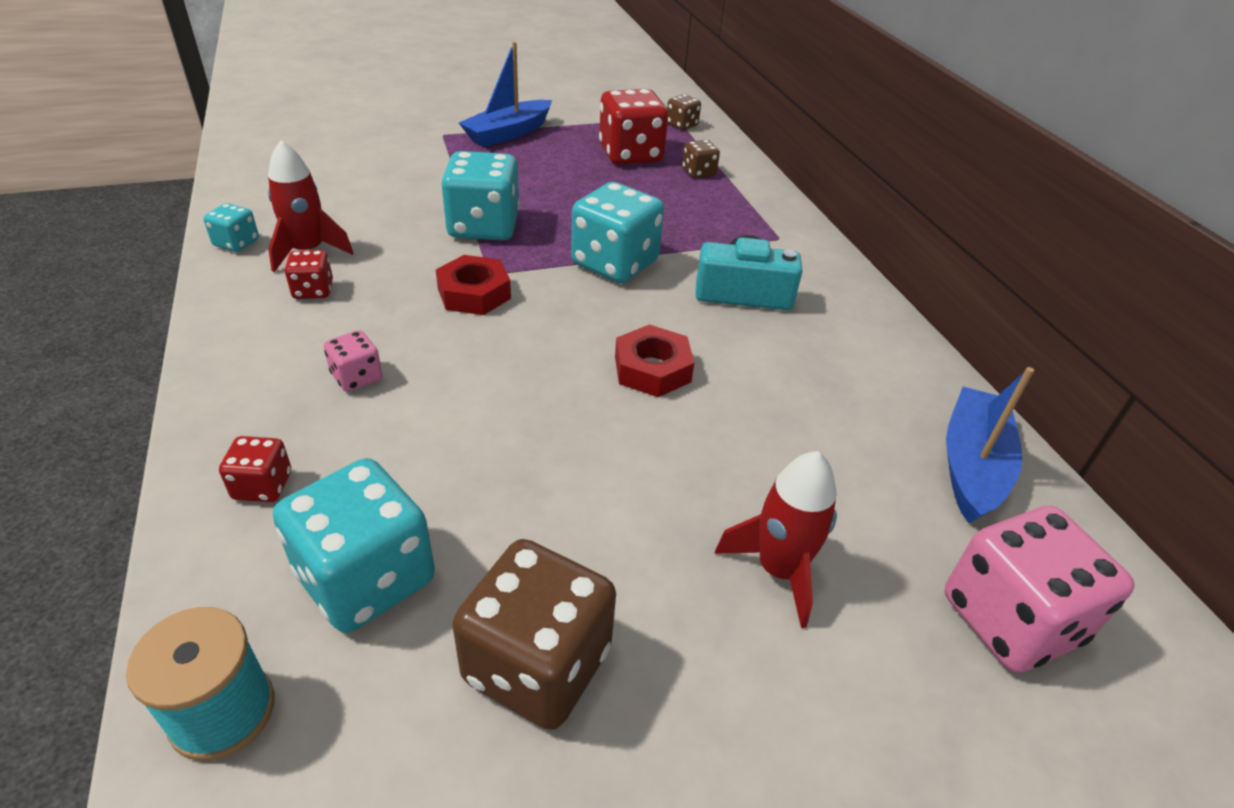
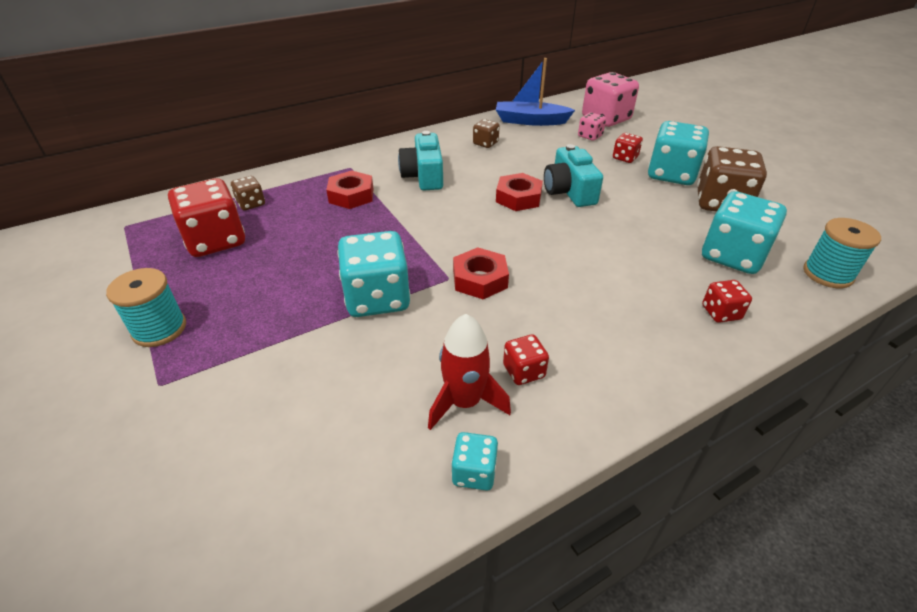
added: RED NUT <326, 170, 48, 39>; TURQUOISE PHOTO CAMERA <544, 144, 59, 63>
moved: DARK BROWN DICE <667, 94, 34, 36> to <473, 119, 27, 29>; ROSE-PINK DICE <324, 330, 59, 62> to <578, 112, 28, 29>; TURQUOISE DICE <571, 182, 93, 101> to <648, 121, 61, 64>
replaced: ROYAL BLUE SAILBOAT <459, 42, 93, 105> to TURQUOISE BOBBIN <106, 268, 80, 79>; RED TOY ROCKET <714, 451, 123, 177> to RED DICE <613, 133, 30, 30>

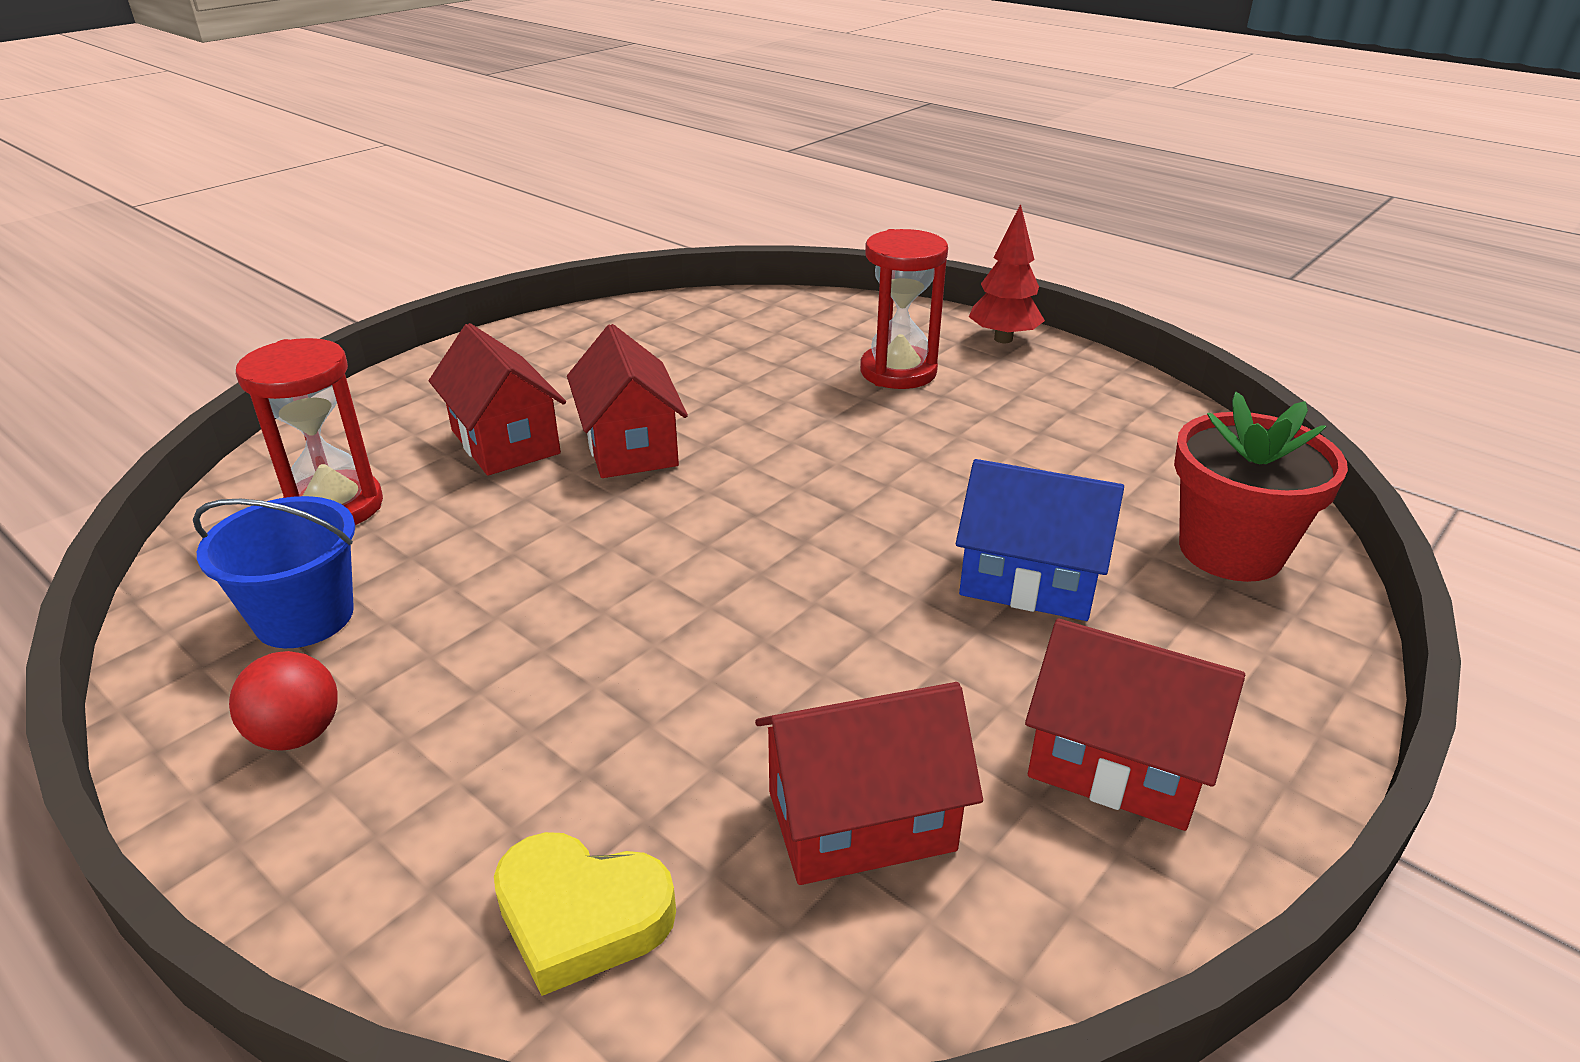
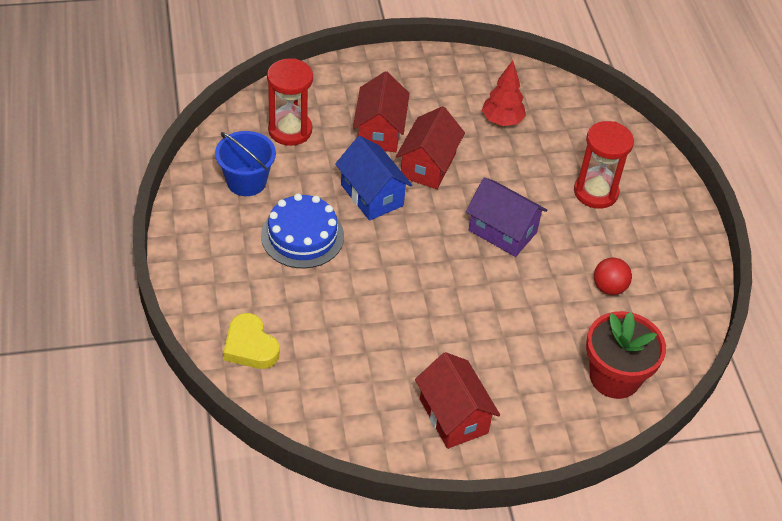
removed: RED HOUSE <755, 682, 228, 203>
added: ROYAL BLUE CAKE <261, 193, 83, 76>; VIOLET HOUSE <466, 177, 81, 80>
moved: ROYAL BLUE HOUSE <956, 459, 168, 162> to <335, 136, 77, 85>; RED TOY TREE <969, 204, 76, 139> to <482, 60, 44, 66>; RED BALL <229, 651, 109, 100> to <594, 257, 38, 38>

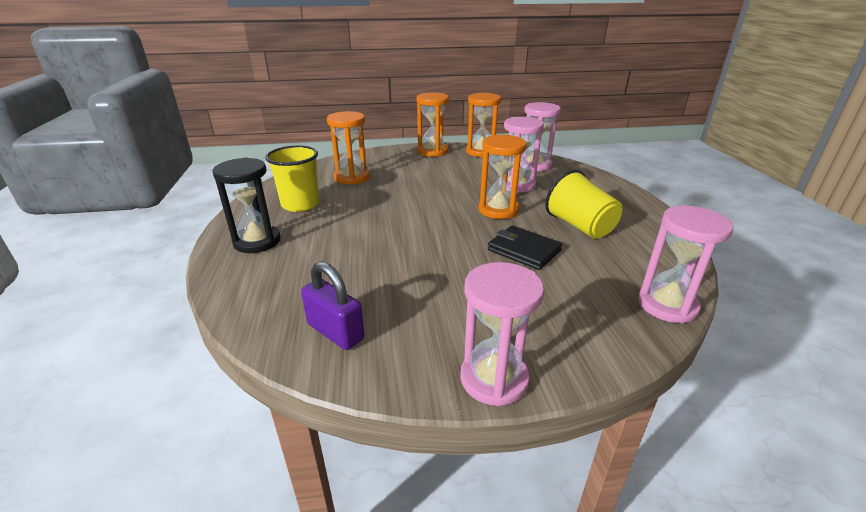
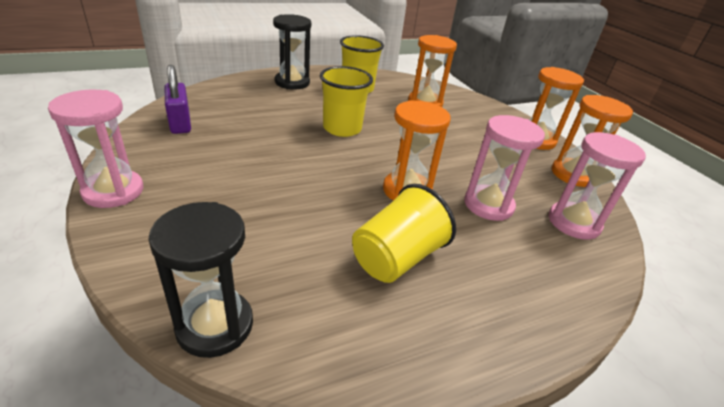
removed: EBONY CARD WALLET <488, 225, 74, 45>
added: YELLOW BEAKER <320, 66, 53, 71>
recoloured: ROSE-PINK SAND TIMER <638, 206, 95, 117> to EBONY SAND TIMER <148, 202, 105, 156>
turned: VIOLET LOCK <301, 261, 64, 89> = <165, 65, 26, 69> 45 degrees counterclockwise

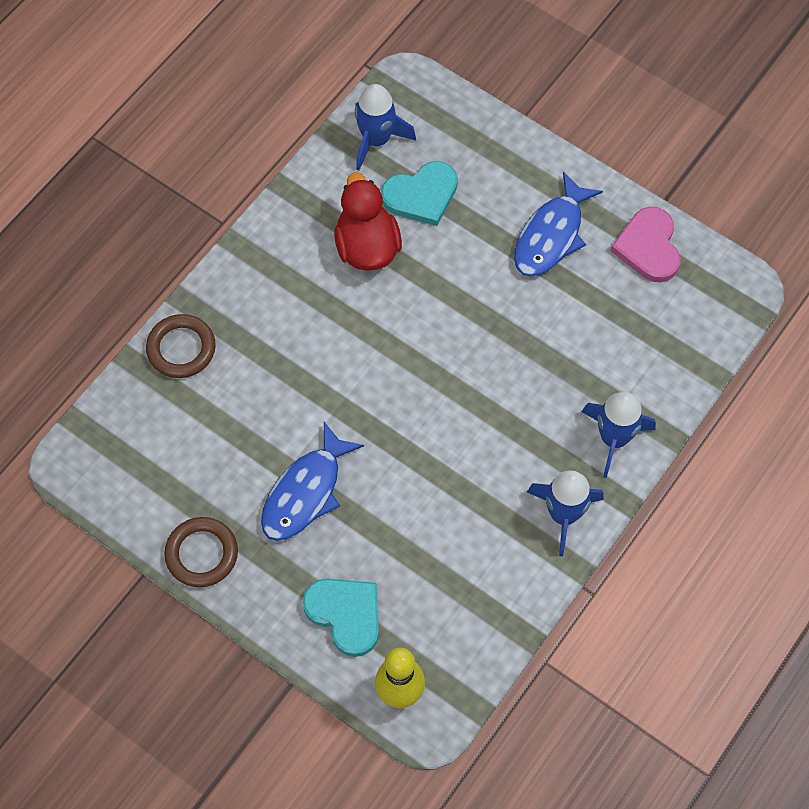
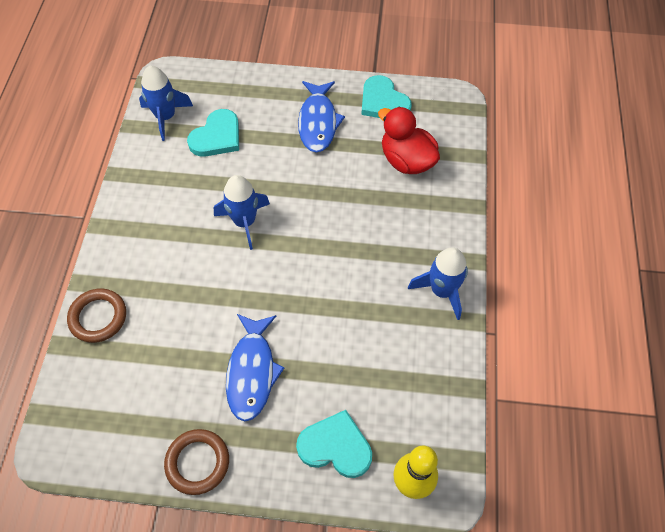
moved: ROYAL BLUE TOY ROCKET <582, 392, 74, 86> to <214, 175, 56, 75>; RED TOY DUCK <334, 172, 68, 99> to <378, 107, 62, 67>
recoloured: ROSE-PINK HEART SHAPE <610, 207, 71, 75> to TURQUOISE HEART SHAPE <361, 75, 51, 43>

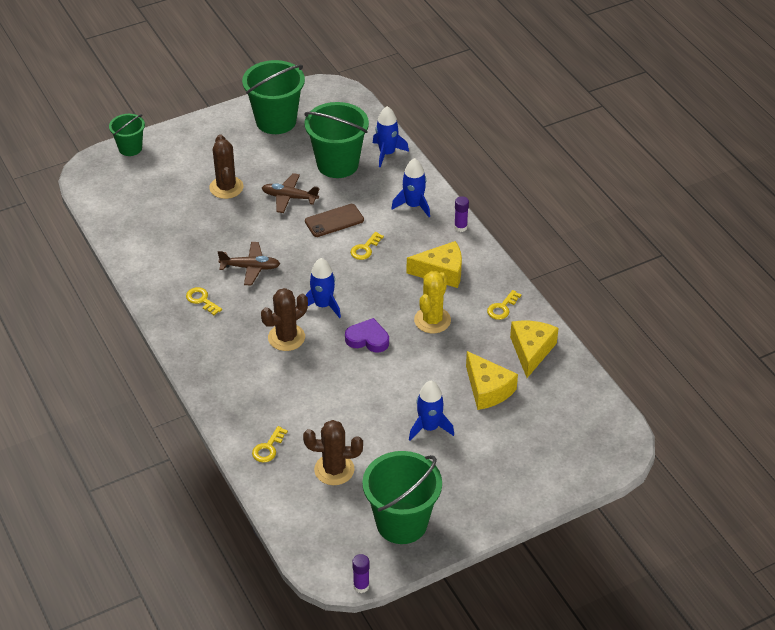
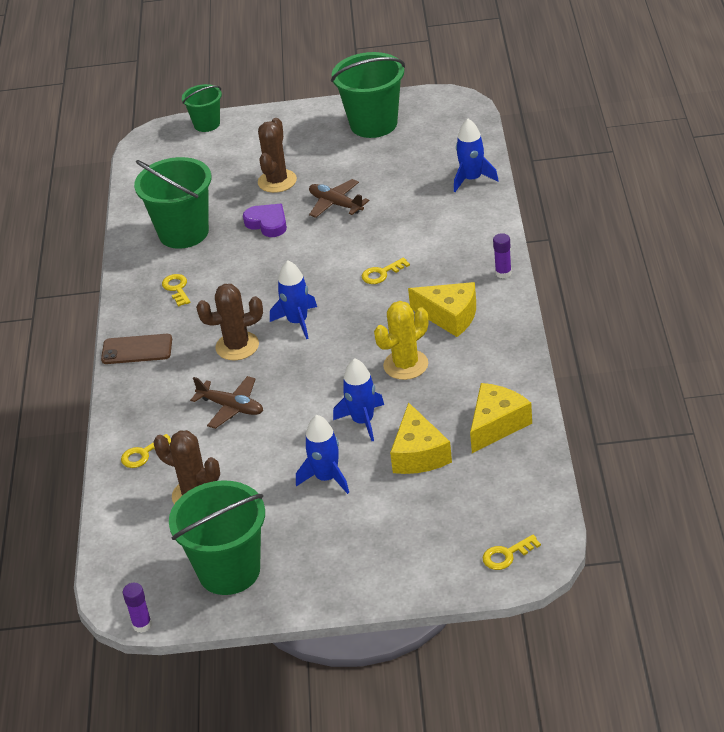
moved: DARK BROWN SMARTPHONE <305, 204, 59, 33> to <101, 334, 71, 30>; EMERALD SAND BUCKET <304, 102, 65, 76> to <134, 157, 77, 92>; DARK BROWN TOY PLANE <218, 242, 62, 43> to <190, 376, 73, 53>; VIOLET HEART SHAPE <345, 318, 44, 34> to <243, 204, 44, 33>; ROYAL BLUE TOY ROCKET <391, 158, 39, 59> to <333, 358, 51, 83>; YELLOW LATCHKEY <487, 290, 34, 30> to <482, 535, 59, 35>

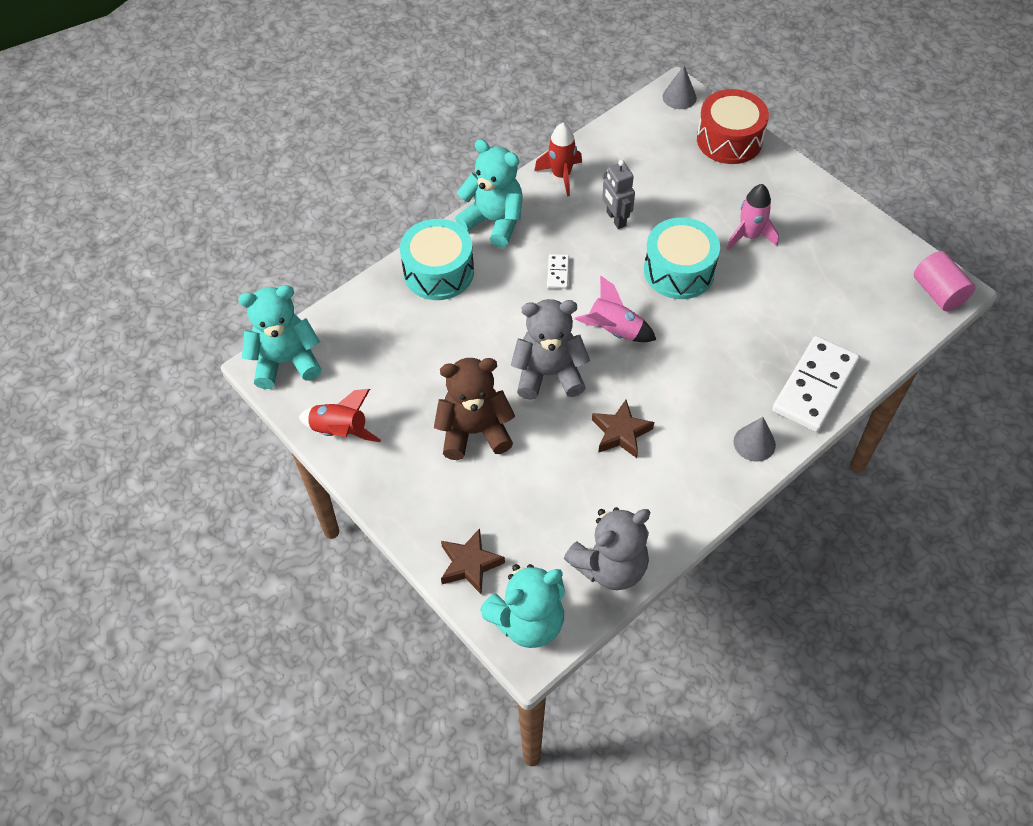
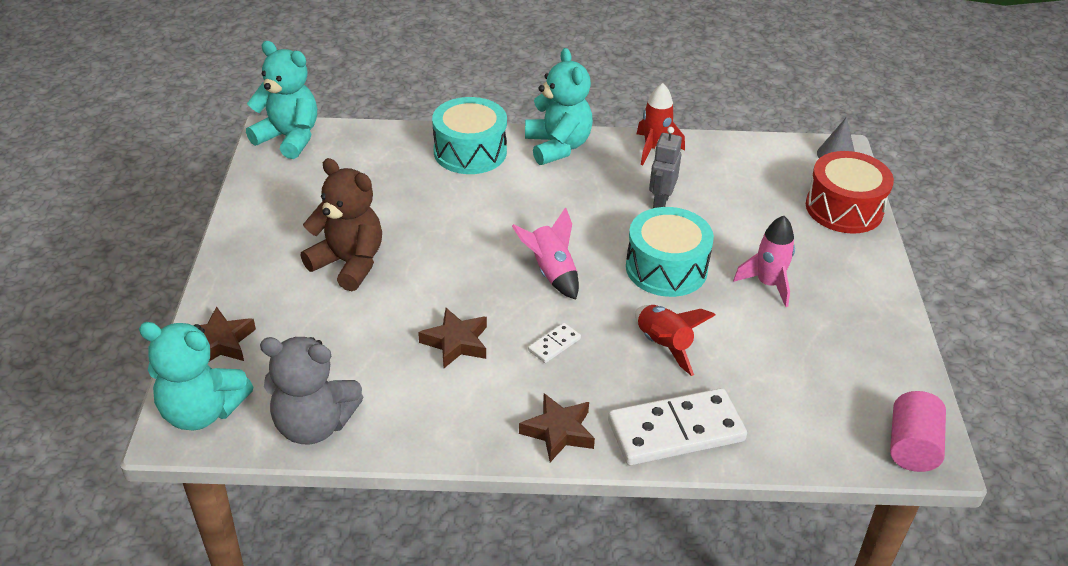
removed: GREY STUFFED BEAR <511, 299, 79, 101>
moved: WHITE DOMINO PIECE <547, 254, 22, 35> to <528, 323, 53, 40>; RED TOY ROCKET <299, 389, 82, 53> to <635, 305, 80, 71>
replaced: GREY SOLID CONE <734, 417, 42, 45> to DARK BROWN STAR SHAPE <519, 393, 76, 69>

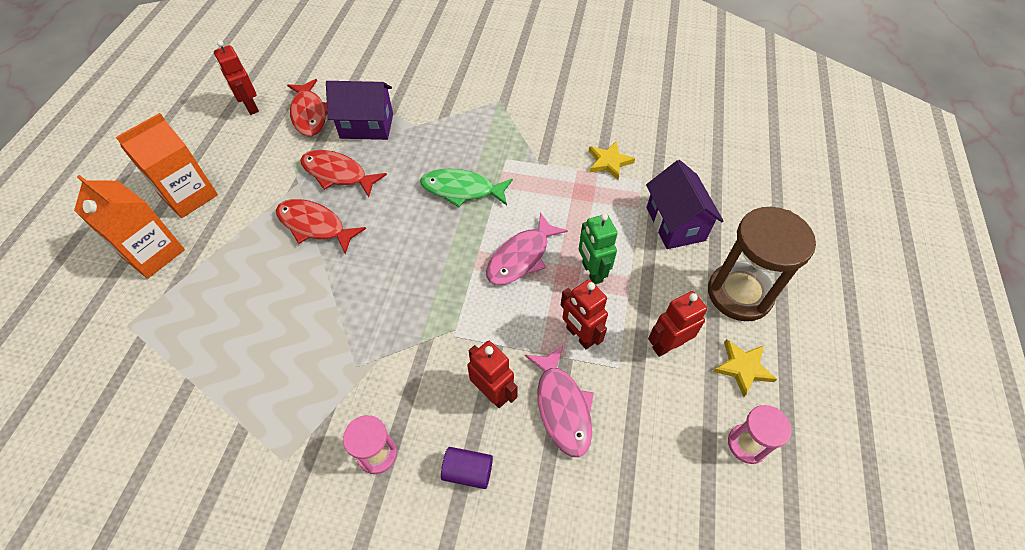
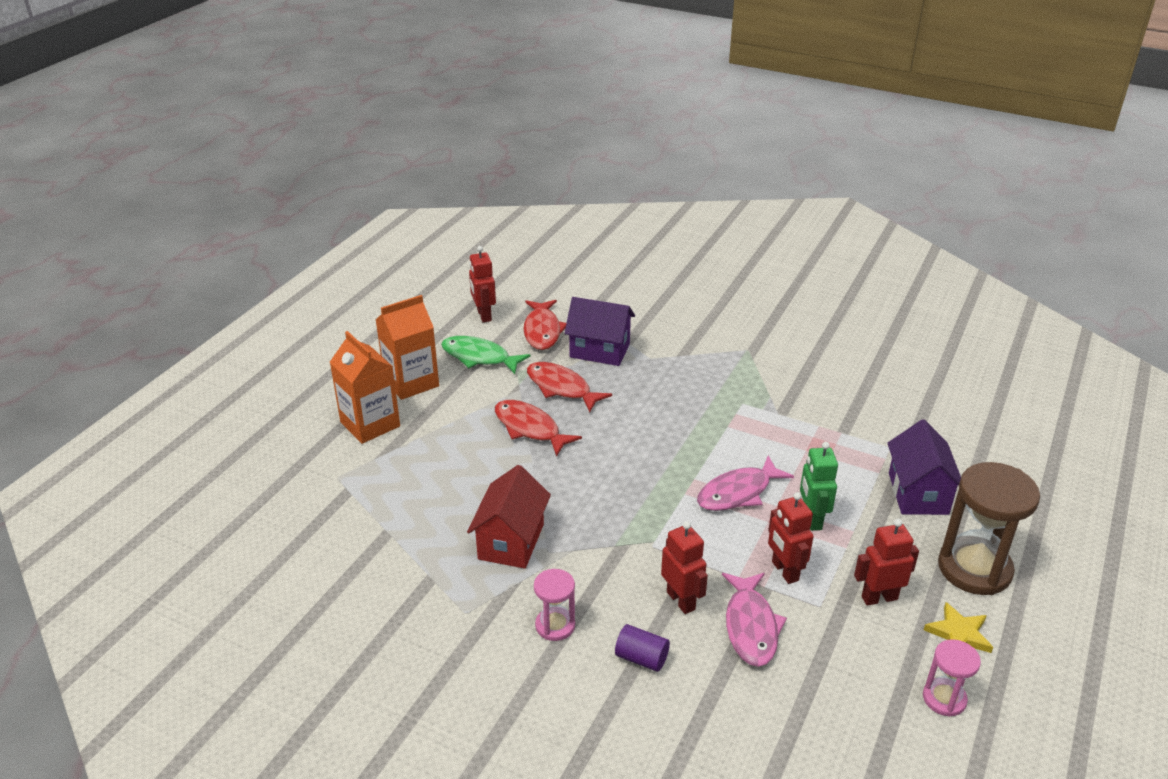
removed: YELLOW STAR SHAPE <589, 141, 46, 39>
added: RED HOUSE <467, 465, 84, 104>
moved: EMERALD TOY FISH <420, 168, 93, 39> to <441, 336, 90, 38>

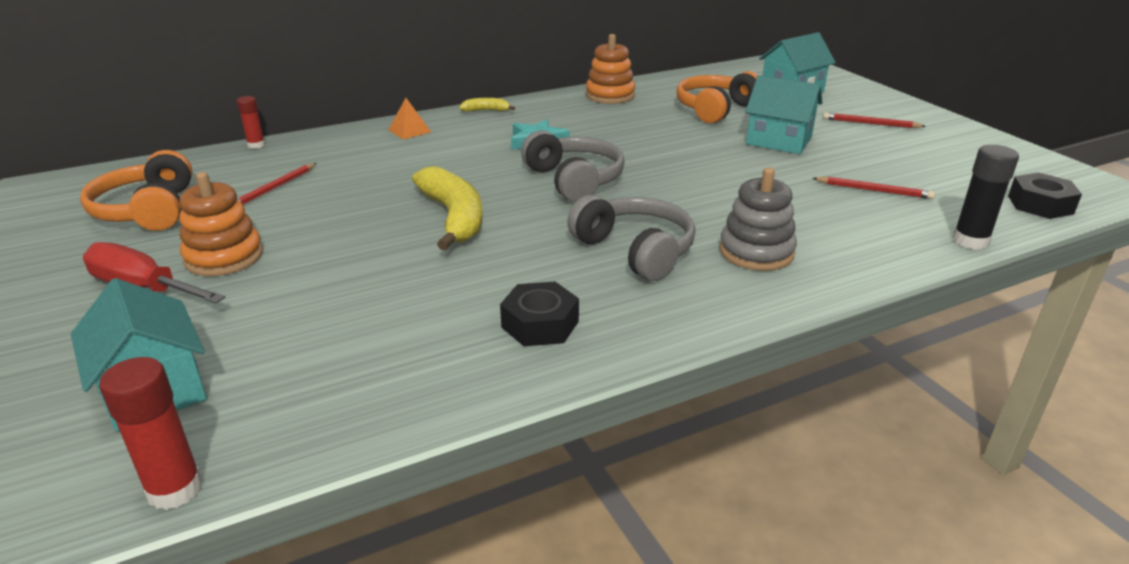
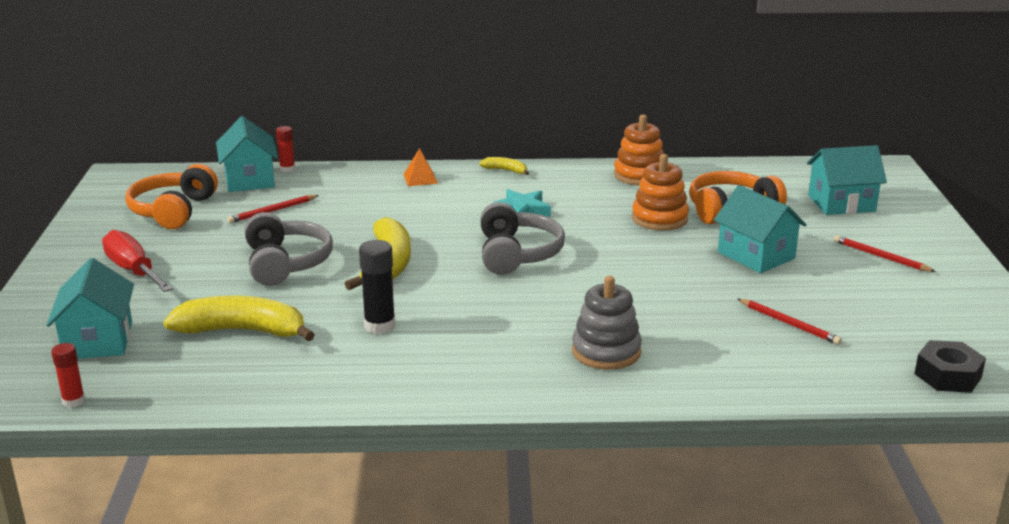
removed: EBONY NUT <500, 282, 79, 64>
added: YELLOW BANANA FRUIT <163, 296, 152, 45>; TURQUOISE HOUSE <216, 116, 62, 76>
moved: GREY HEADPHONES <567, 195, 129, 86> to <245, 212, 88, 74>; EBONY GLUE STICK <952, 145, 67, 105> to <359, 240, 36, 94>; BRIGHT ORANGE RING STACKER <179, 172, 84, 104> to <632, 154, 57, 77>
resized: RED GLUE STICK <99, 357, 104, 153> = <51, 343, 34, 65> x0.63

